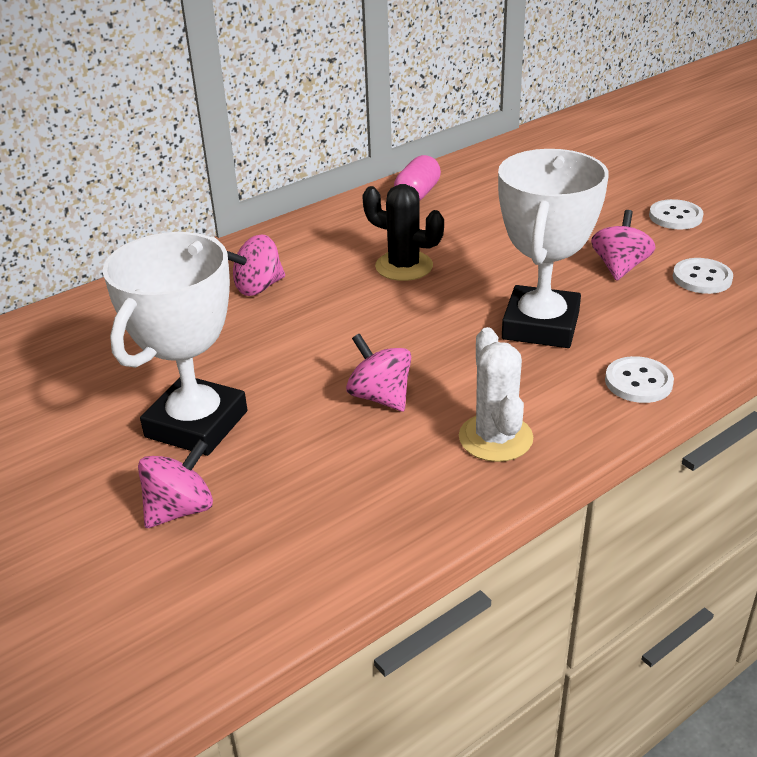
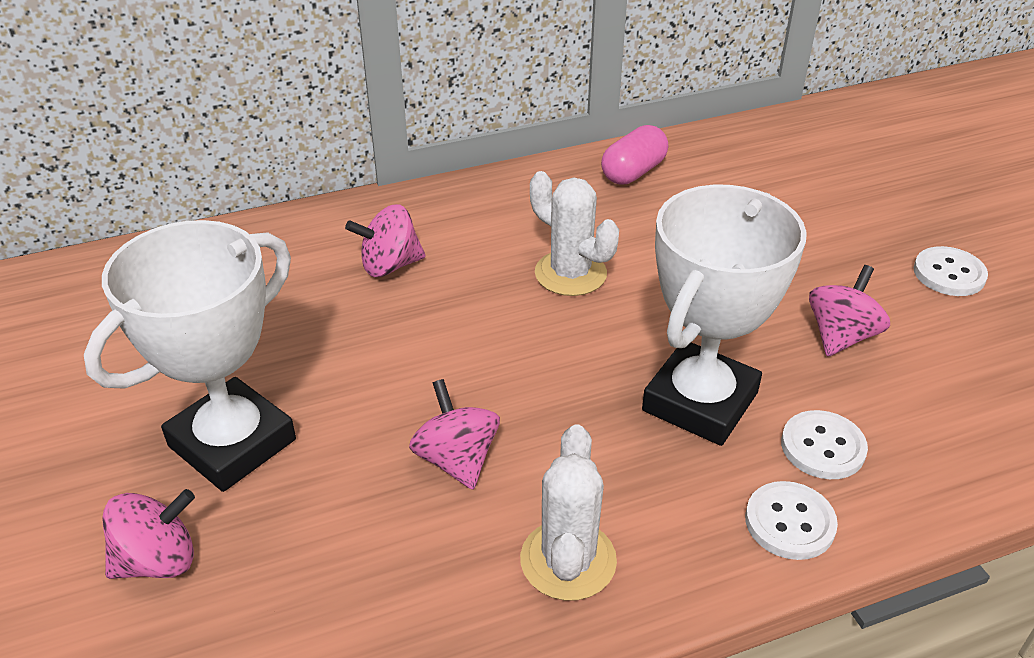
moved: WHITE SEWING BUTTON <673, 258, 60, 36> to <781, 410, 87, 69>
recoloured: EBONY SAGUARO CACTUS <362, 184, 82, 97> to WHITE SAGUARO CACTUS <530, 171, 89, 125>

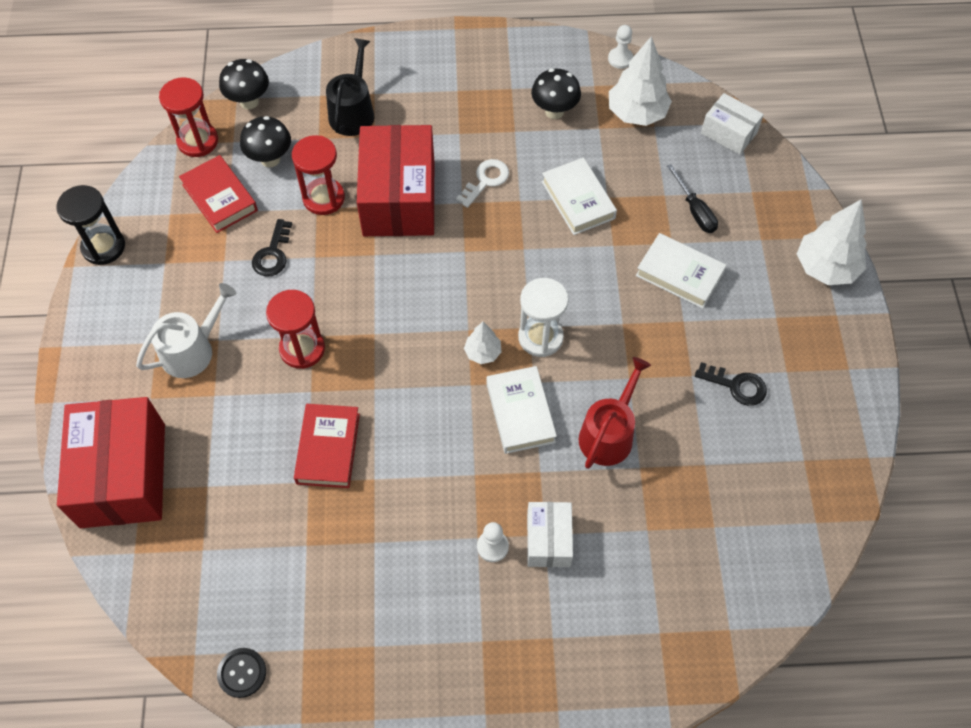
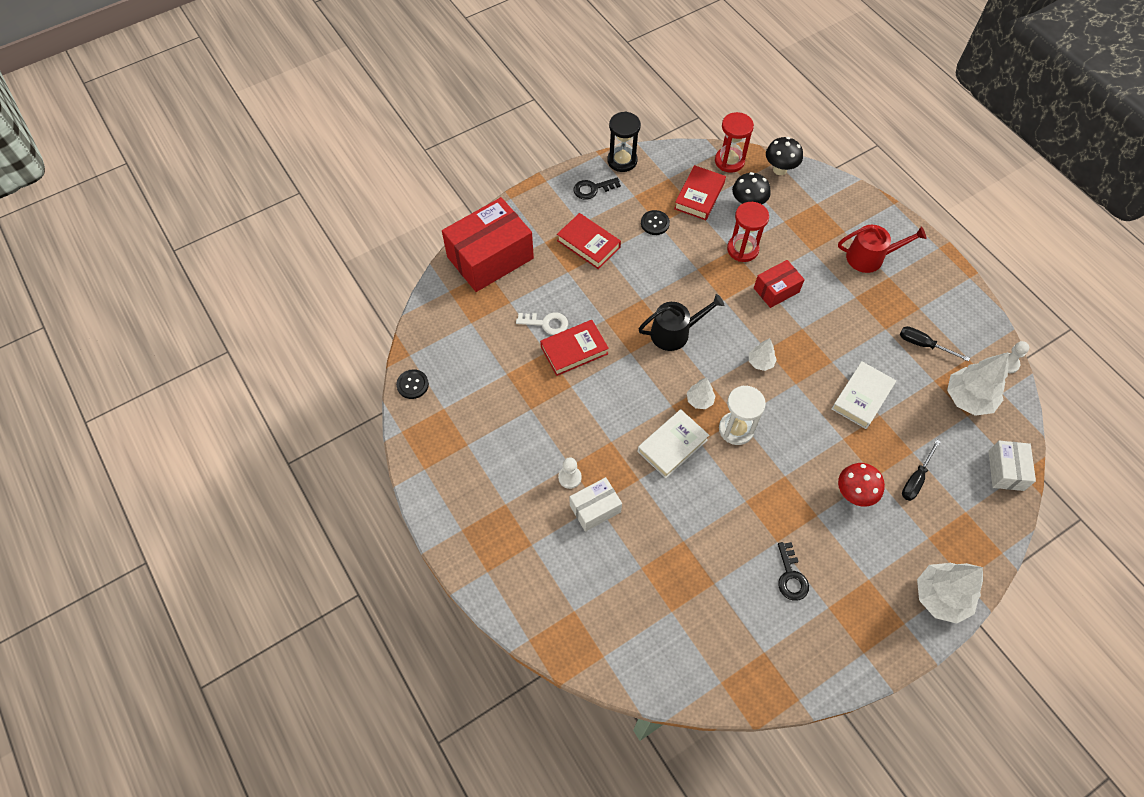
removed: RED SAND TIMER <266, 290, 59, 79>
added: EBONY SEWING BUTTON <641, 210, 29, 25>; WHITE TOY TREE <749, 338, 28, 33>
moved: WHITE LATCHKEY <456, 159, 53, 49> to <516, 312, 52, 23>; EBONY LATCHKEY <252, 219, 40, 57> to <573, 177, 48, 23>; EBONY SPRINKLING CAN <326, 38, 48, 98> to <639, 294, 85, 57>; RED SPRINKLING CAN <579, 357, 72, 112> to <838, 225, 88, 48>
replaced: WHITE SPRINKLING CAN <136, 283, 100, 95> to RED BOOK <557, 213, 64, 56>; WHITE BOOK <636, 233, 90, 76> to RED FUNGUS <838, 463, 47, 44>; EBONY FUNGUS <531, 69, 50, 50> to EBONY SCREWDRIVER <900, 326, 70, 36>
resized: RED PARCEL <357, 125, 77, 111> = <754, 260, 51, 48> x0.52

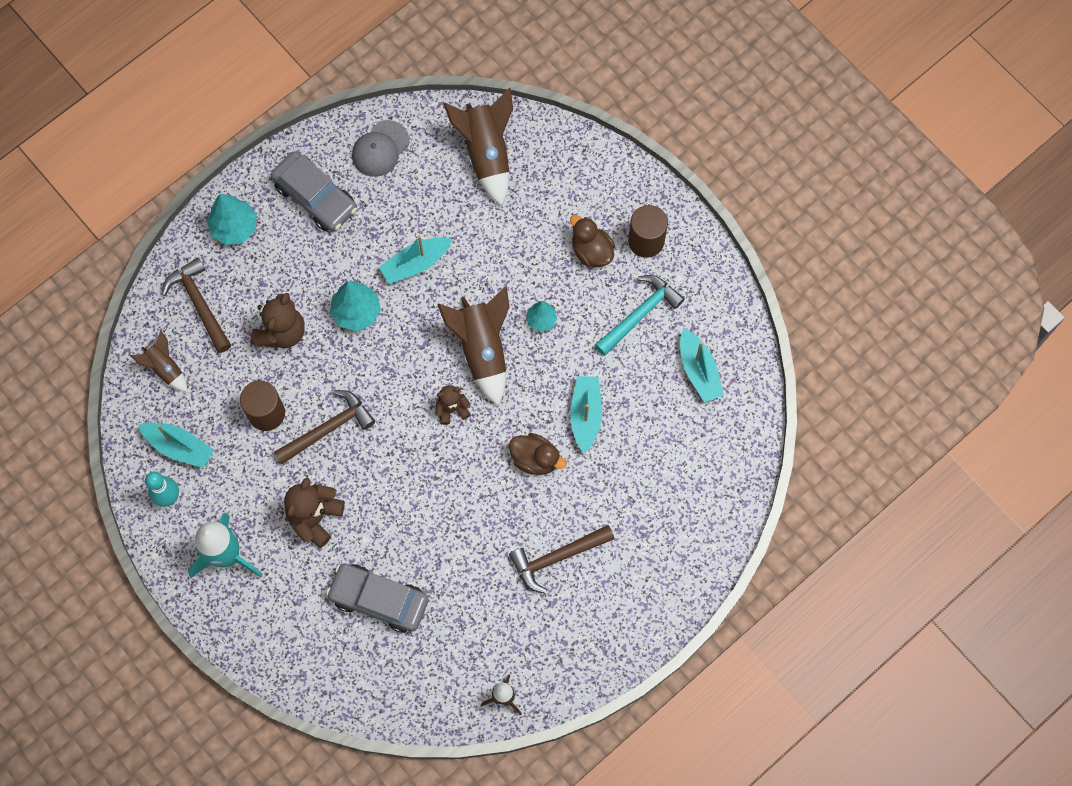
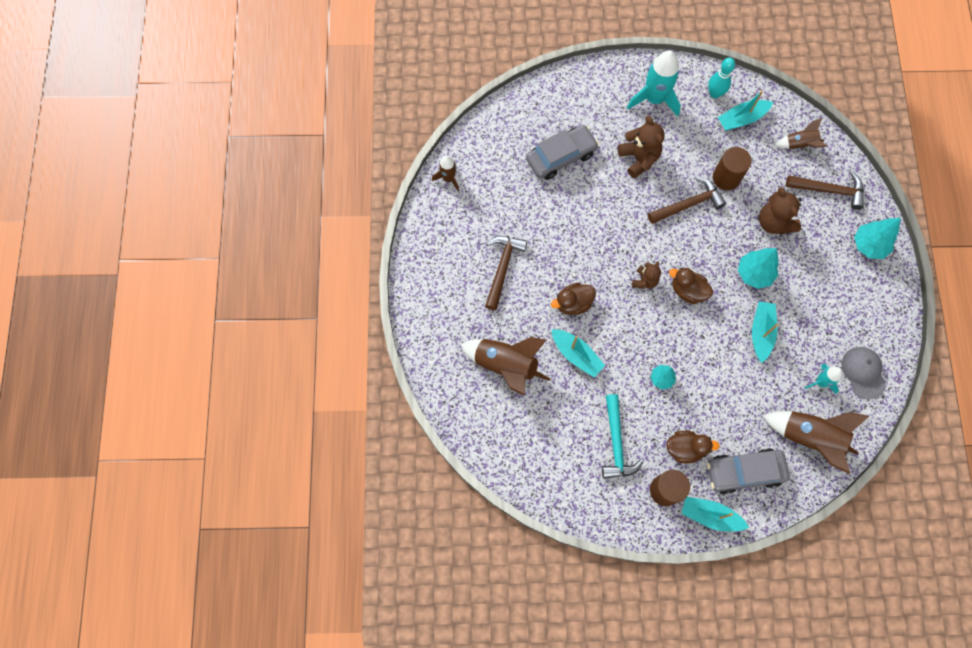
added: DARK BROWN TOY DUCK <669, 268, 44, 36>; TURQUOISE TOY ROCKET <804, 364, 39, 30>
moved: DARK BROWN TOY ROCKET <437, 286, 72, 120> to <460, 337, 91, 59>; TURQUOISE SAILBOAT <680, 328, 44, 75> to <681, 497, 68, 34>; GREY CAR <271, 151, 86, 81> to <707, 448, 83, 46>
turned: DARK BROWN HAMMER <274, 390, 101, 74> = <648, 177, 78, 47> 120 degrees counterclockwise

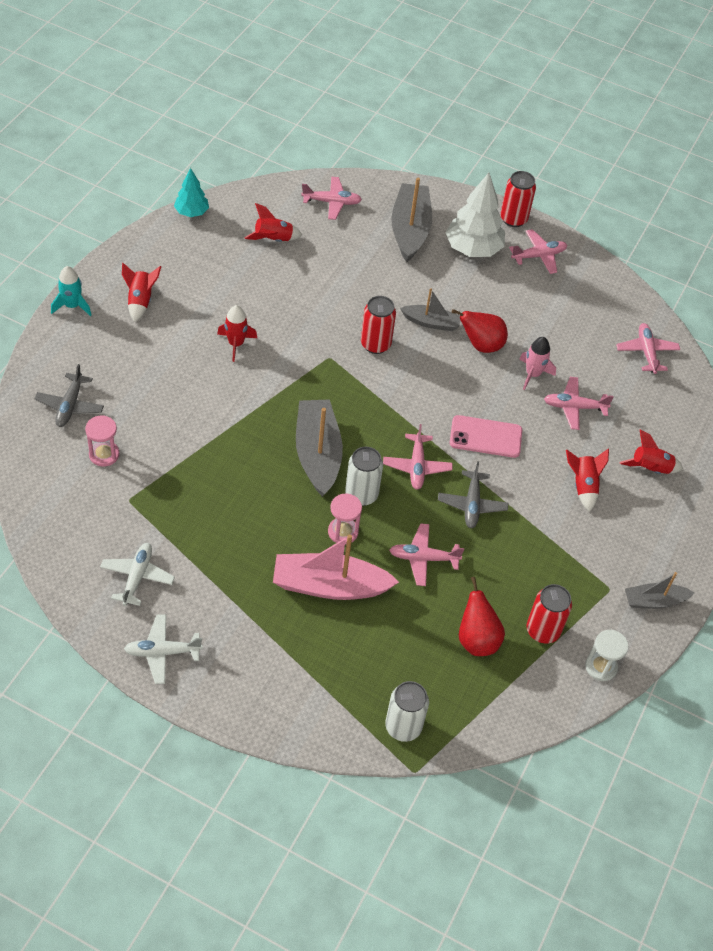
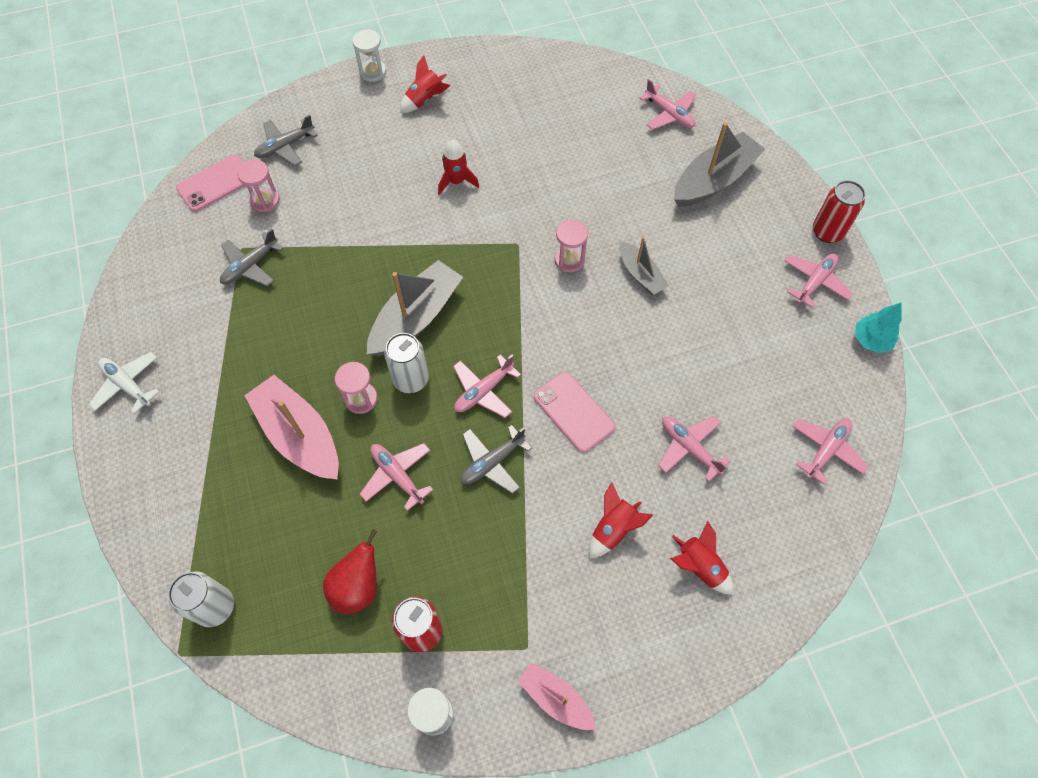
removed: WHITE TOY PLANE <100, 543, 75, 63>; RED TOY ROCKET <244, 203, 58, 39>; WHITE TOY TREE <445, 173, 60, 84>; RED PEAR FRUIT <452, 309, 56, 44>; ROSE-PINK TOY ROCKET <519, 337, 37, 53>
added: ROSE-PINK SMARTPHONE <176, 155, 70, 57>; GREY TOY PLANE <220, 229, 64, 58>
moved: TURQUOISE TOY TREE <174, 168, 35, 49> to <855, 302, 47, 51>
replaced: TURQUOISE TOY ROCKET <51, 266, 40, 50> to WHITE SAND TIMER <352, 29, 34, 53>; RED SODA CAN <361, 296, 35, 58> to ROSE-PINK SAND TIMER <554, 220, 34, 52>
recoloured: GREY SAILBOAT <625, 572, 69, 37> to ROSE-PINK SAILBOAT <518, 662, 78, 68>
turned: ROSE-PINK TOY PLANE <509, 229, 58, 45> = <785, 253, 68, 55> 75 degrees counterclockwise

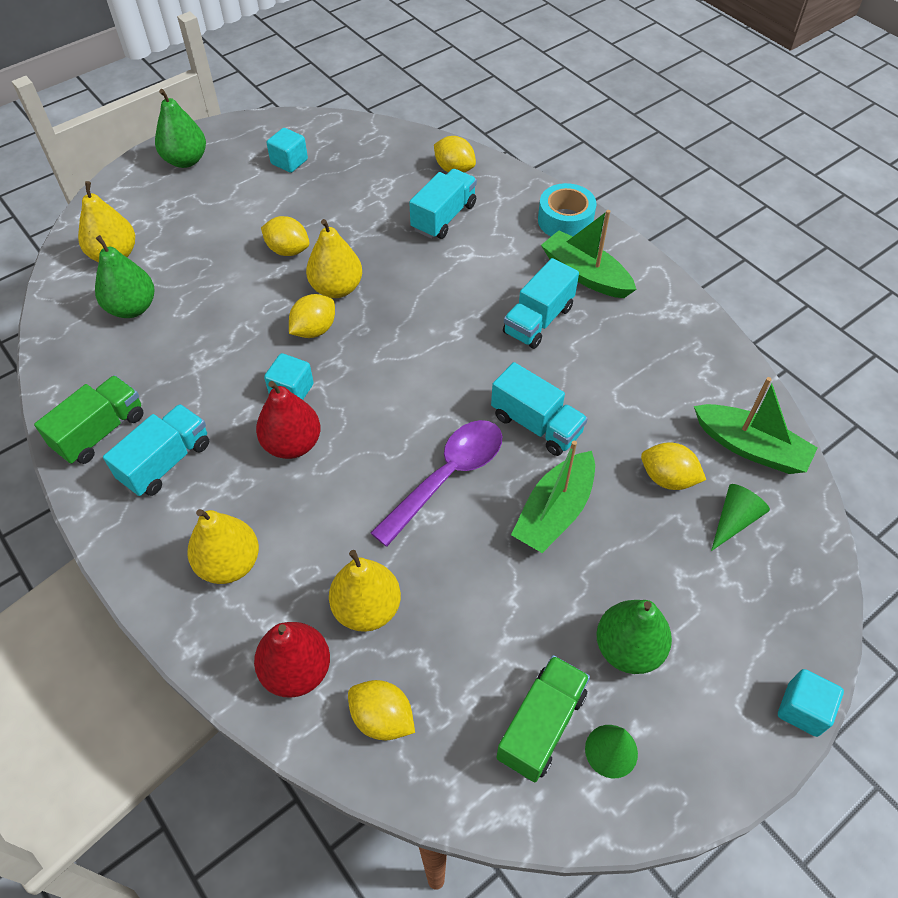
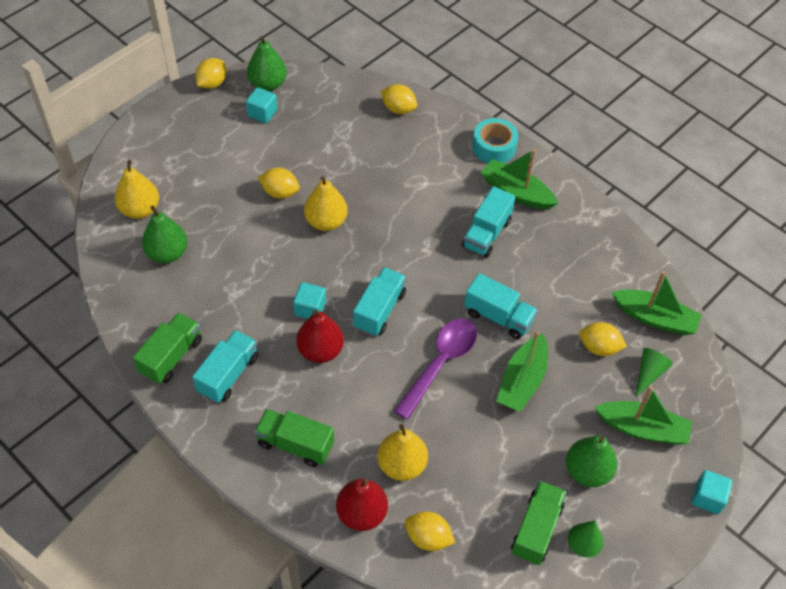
added: EMERALD SAILBOAT <595, 386, 97, 59>
moved: YELLOW LEMON <289, 294, 46, 44> to <195, 58, 31, 31>; EMERALD PEAR FRUIT <155, 89, 51, 79> to <247, 36, 40, 55>; TURQUOISE LORRY <409, 169, 68, 70> to <353, 267, 53, 69>
replaced: YELLOW PEAR FRUIT <187, 509, 72, 75> to EMERALD LORRY <254, 409, 80, 58>

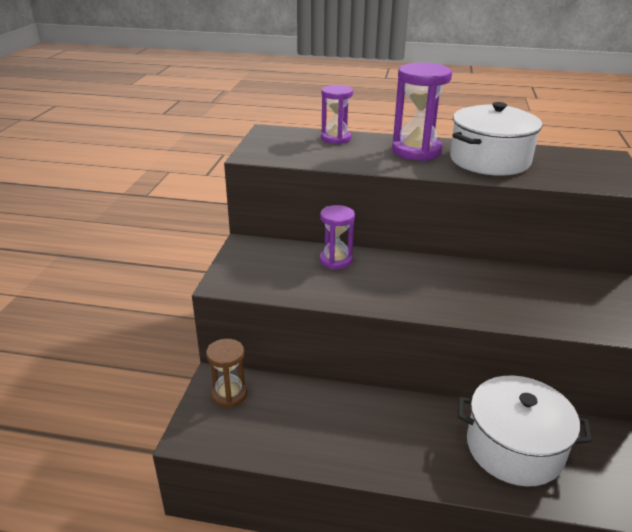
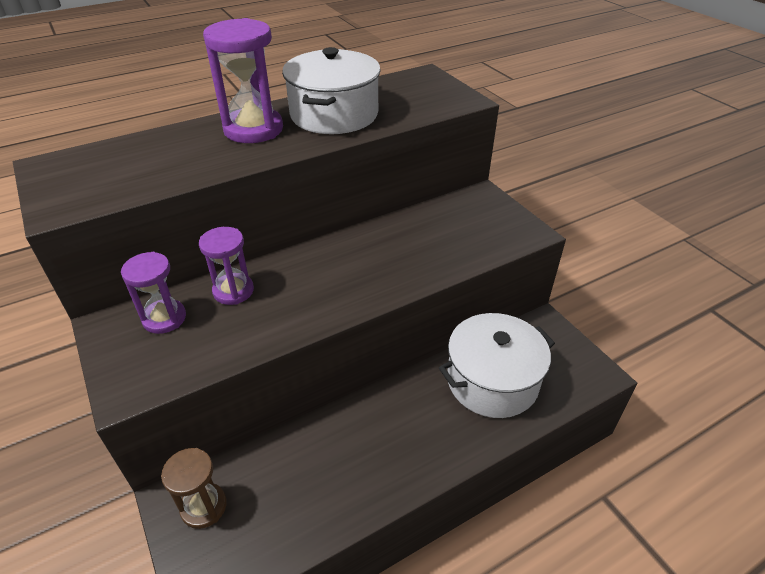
moved: VIOLET SAND TIMER <321, 85, 32, 59> to <121, 252, 65, 82>

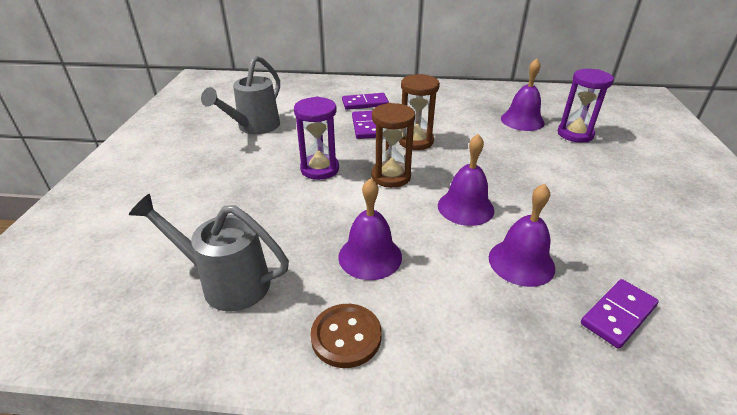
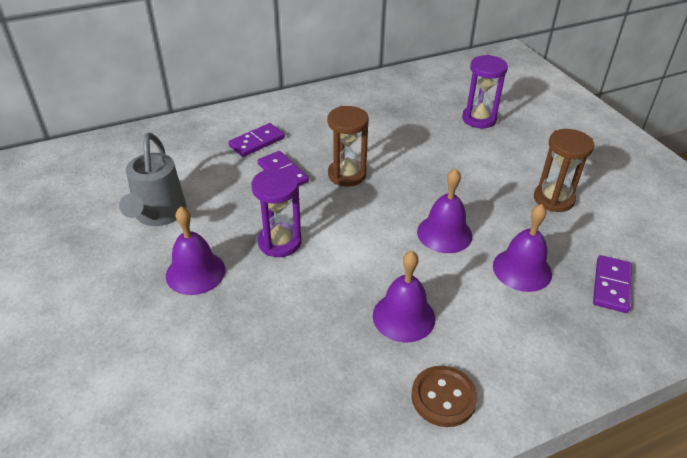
removed: GREY SPRINKLING CAN <129, 194, 160, 117>
moved: VIOLET BELL <501, 59, 43, 72> to <166, 206, 59, 89>; DARK BROWN SAND TIMER <372, 103, 43, 85> to <534, 129, 60, 83>

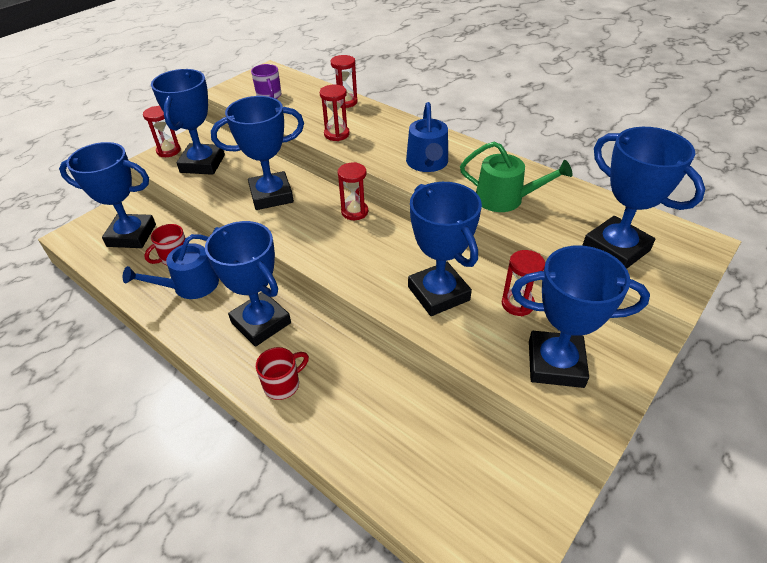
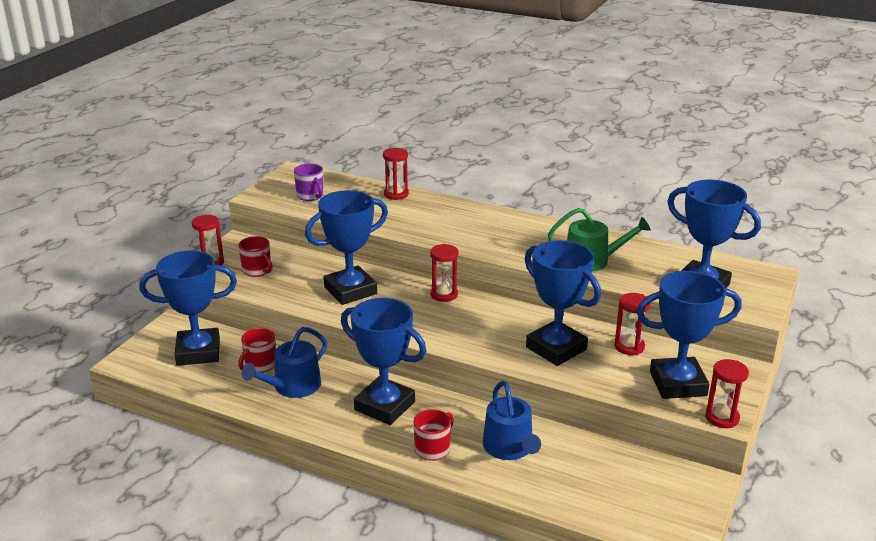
moved: ROYAL BLUE SPRINKLING CAN <406, 102, 42, 70> to <483, 381, 58, 79>; RED SAND TIMER <320, 85, 29, 56> to <705, 359, 44, 69>
replaced: ROYAL BLUE PRIZE CUP <151, 69, 74, 106> to RED COFFEE MUG <239, 236, 34, 41>

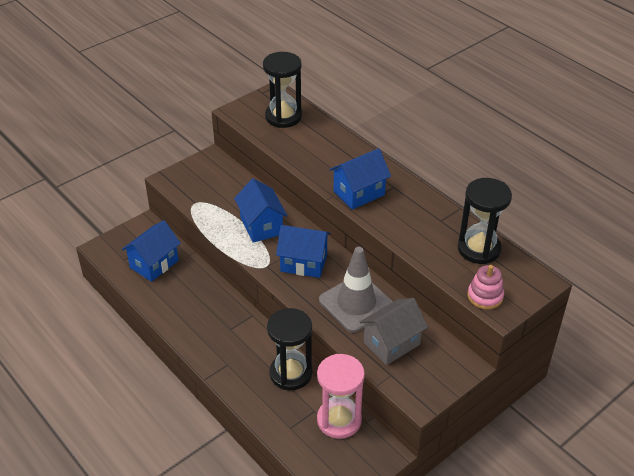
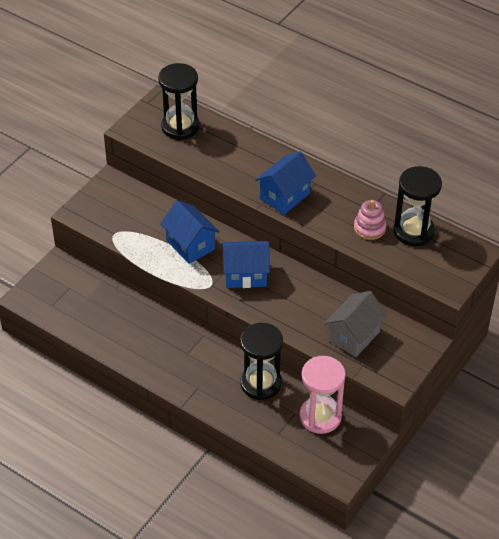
removed: ROYAL BLUE HOUSE <122, 220, 59, 62>; GREY SAFETY CONE <319, 247, 74, 86>
moved: ROSE-PINK RING STACKER <468, 265, 36, 45> to <354, 200, 32, 40>

